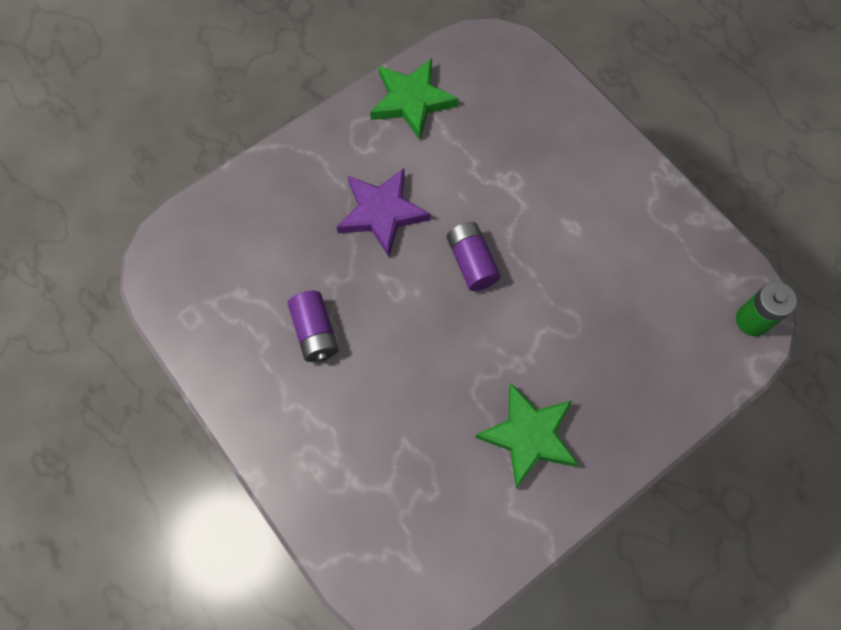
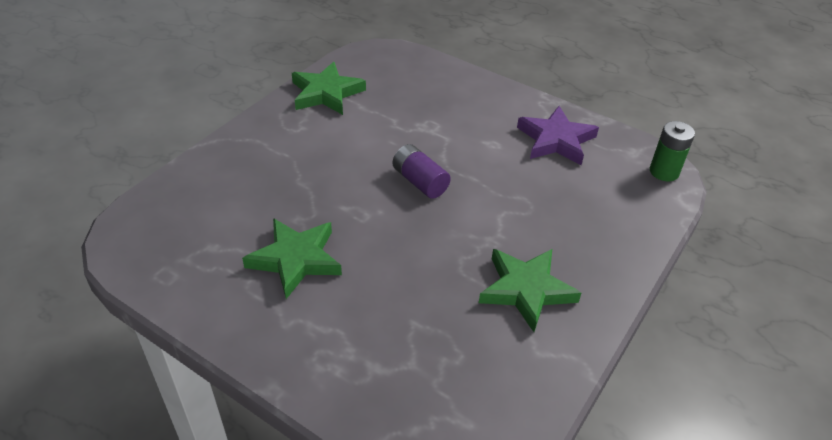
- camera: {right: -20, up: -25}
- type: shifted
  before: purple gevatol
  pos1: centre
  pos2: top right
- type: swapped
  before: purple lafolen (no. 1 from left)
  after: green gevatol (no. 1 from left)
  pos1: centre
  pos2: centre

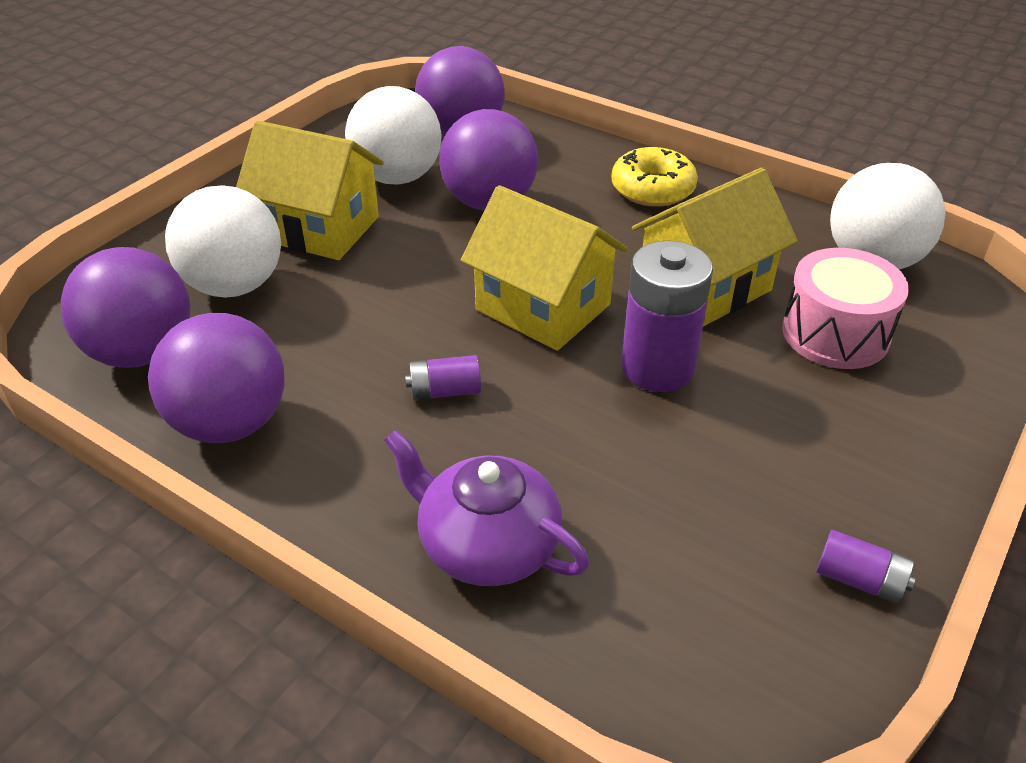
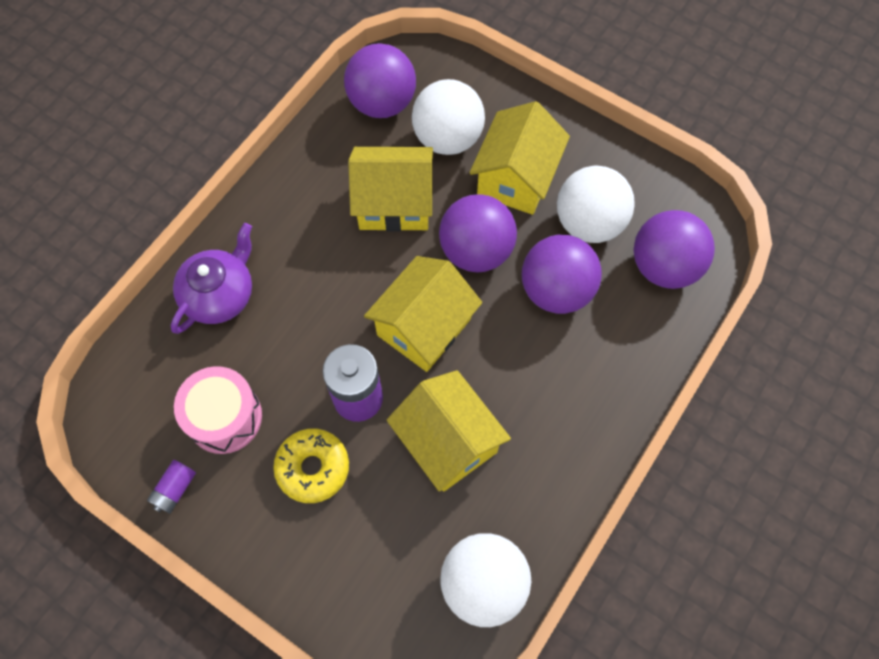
- camera: {right: 90, up: 25}
- type: gone
  before: purple lafolen (no. 1 from left)
  pos1: centre
- type: new
  after: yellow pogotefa (no. 1 from left)
  pos2: top centre
- type: shifted
  before: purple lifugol (no. 2 from left)
  pos1: middle left
  pos2: centre
- type: shifted
  before: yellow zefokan
  pos1: top centre
  pos2: bottom centre
- type: shifted
  before: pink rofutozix
  pos1: middle right
  pos2: middle left

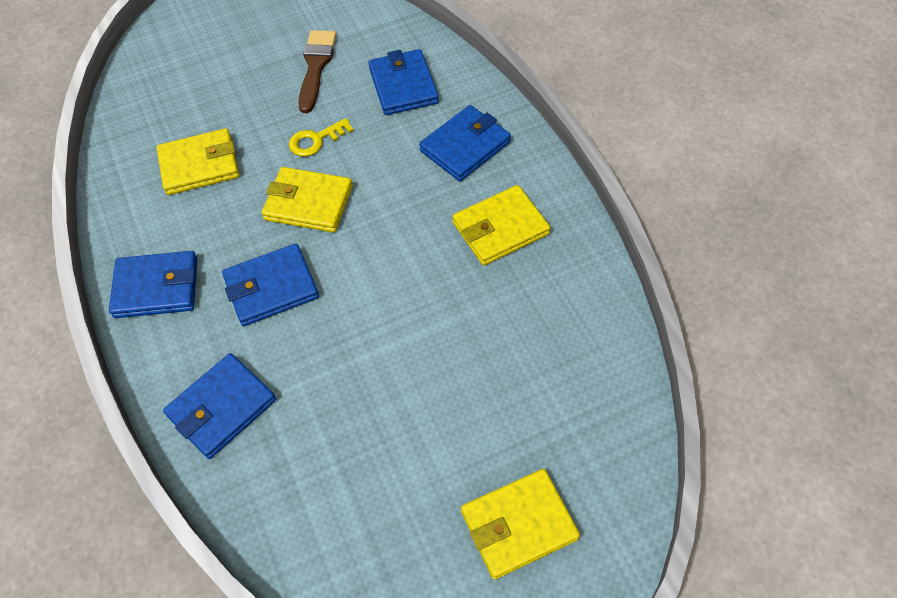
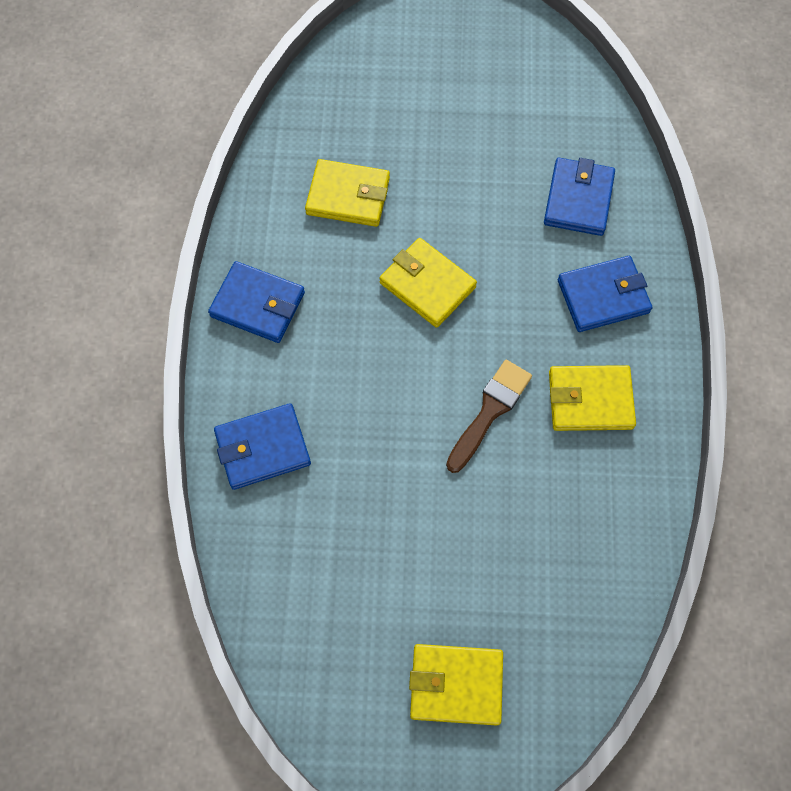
- camera: {right: 25, up: 10}
- type: gone
  before: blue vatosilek (no. 3 from left)
  pos1: middle left
- type: gone
  before: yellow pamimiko
  pos1: top centre
- type: shifted
  before: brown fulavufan
  pos1: top centre
  pos2: centre

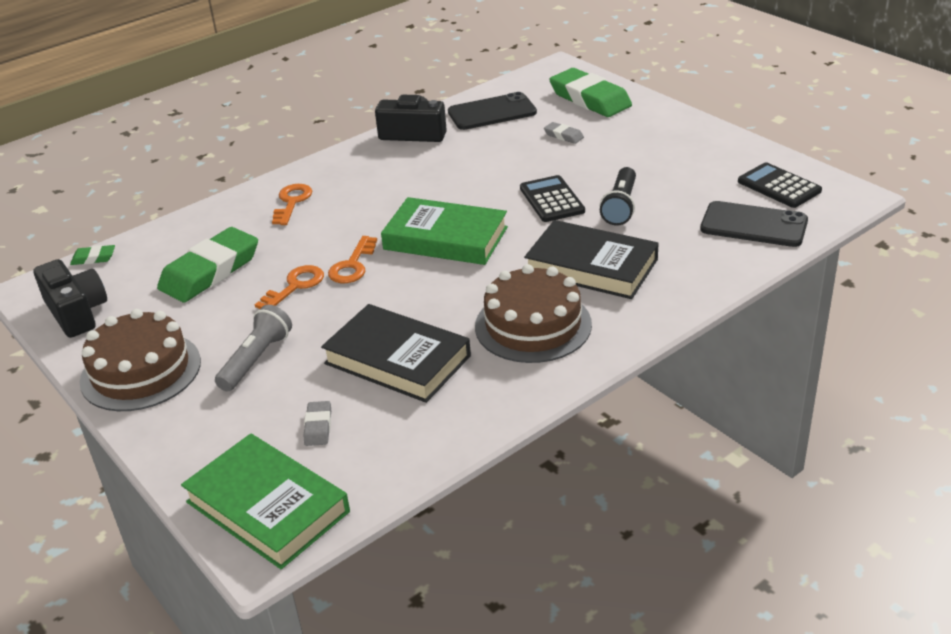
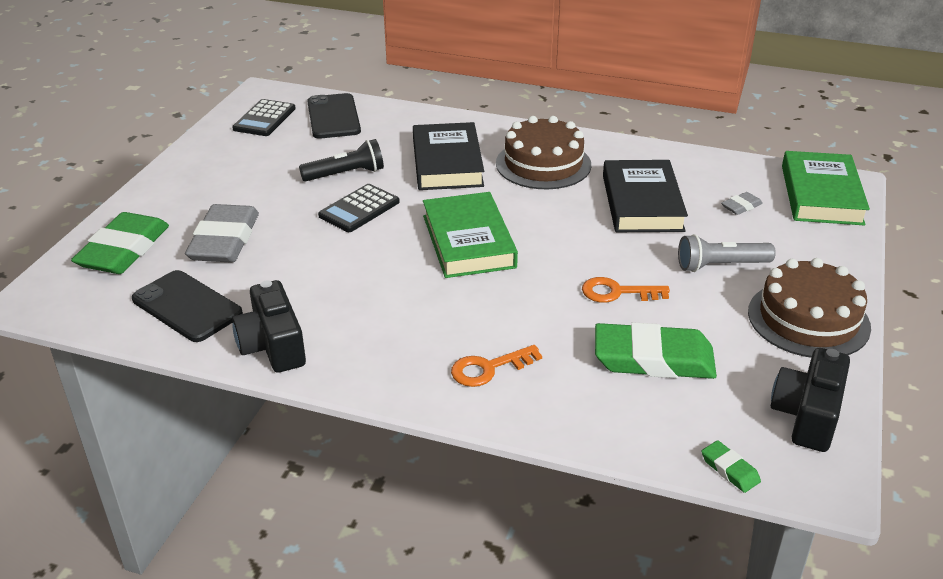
- camera: {right: -125, up: 0}
- type: gone
  before: orange pamimiko (no. 3 from left)
  pos1: centre
- type: scaled
  before: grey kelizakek (no. 2 from left in the first image)
  pos1: top centre
  pos2: middle left
  scale: 2.29

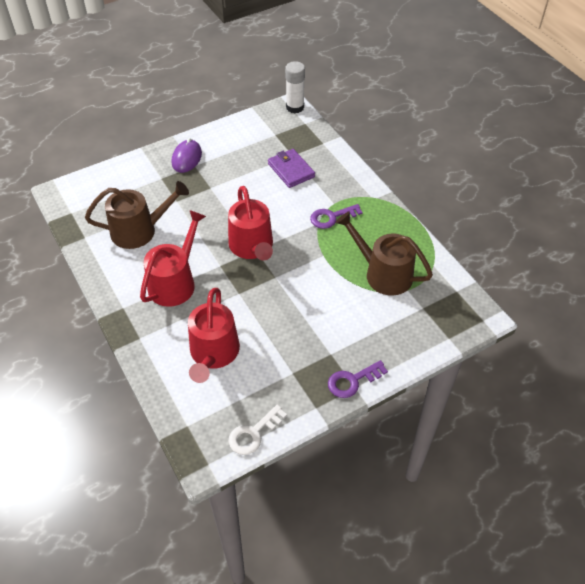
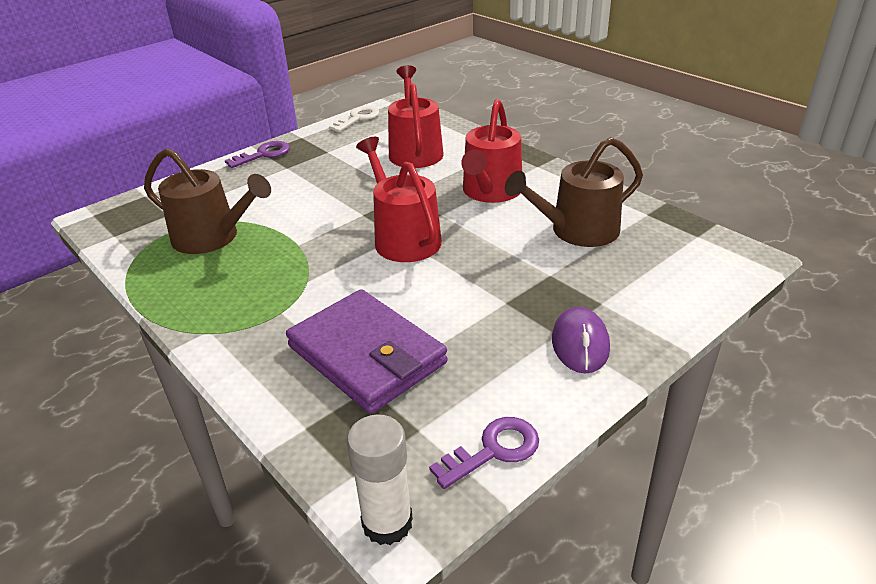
- camera: {right: 170, up: -15}
- type: shifted
  before: purple pamimiko (no. 1 from left in the first image)
  after: purple pamimiko (no. 2 from left)
  pos1: centre
  pos2: bottom centre
- type: scaled
  before: purple vatosilek
  pos1: top centre
  pos2: centre
  scale: 1.62

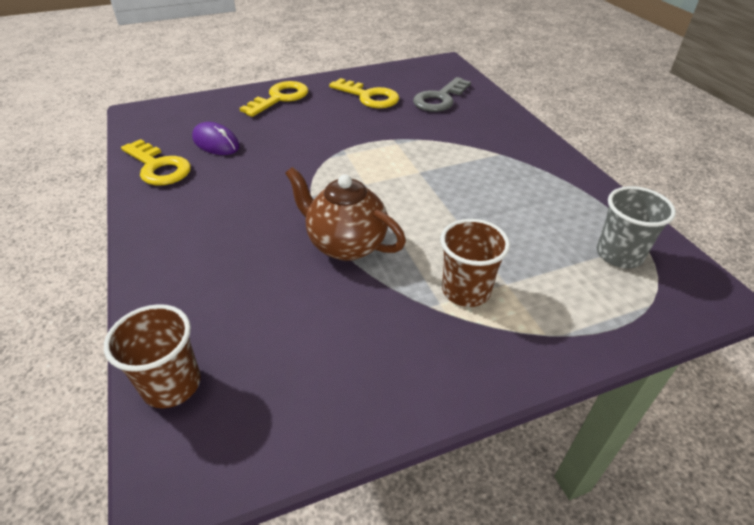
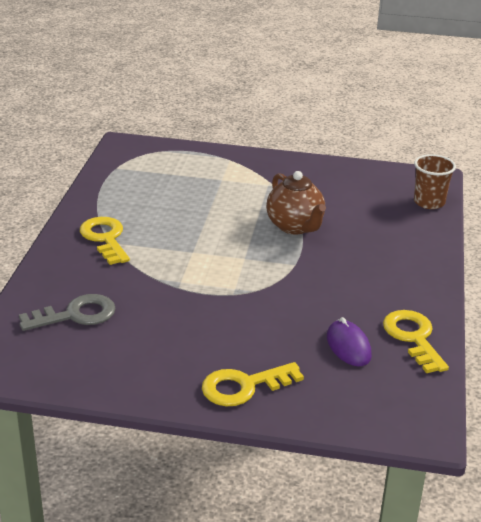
- camera: {right: -150, up: -10}
- type: gone
  before: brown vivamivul (no. 2 from left)
  pos1: centre
- type: gone
  before: grey vivamivul
  pos1: middle right
- type: shifted
  before: yellow pamimiko (no. 3 from left in the first image)
  after: yellow pamimiko (no. 1 from left)
  pos1: top centre
  pos2: middle left

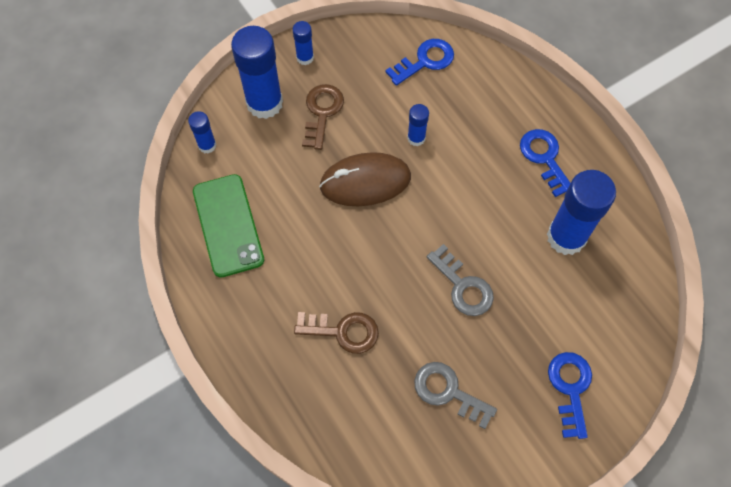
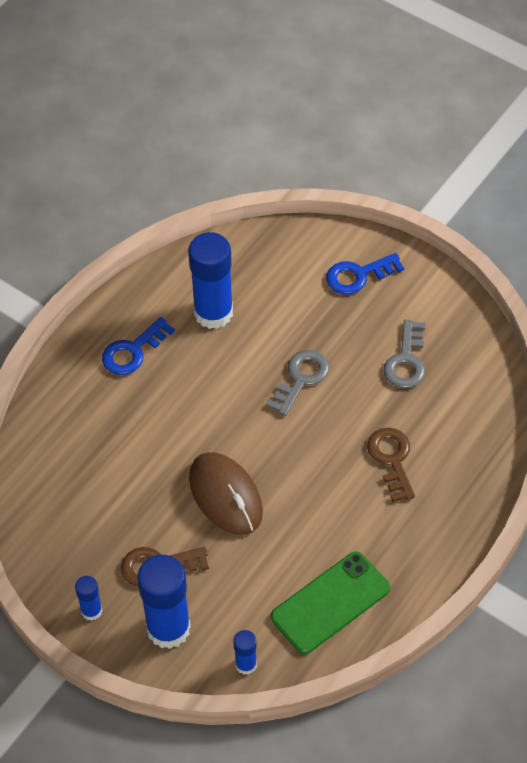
- camera: {right: -110, up: -10}
- type: gone
  before: blue pamimiko (no. 1 from left)
  pos1: top centre
- type: gone
  before: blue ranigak (no. 4 from left)
  pos1: top centre

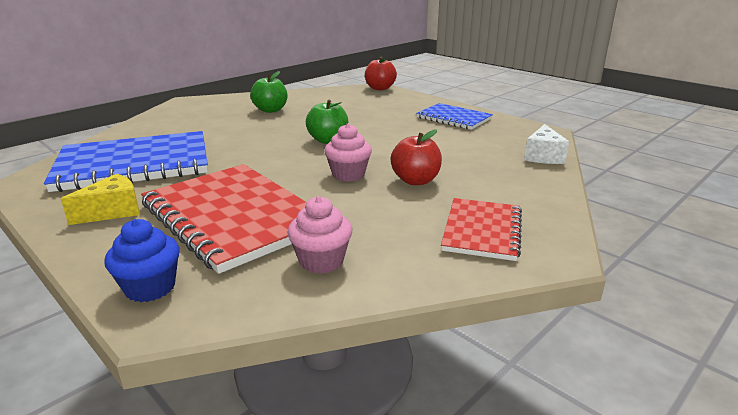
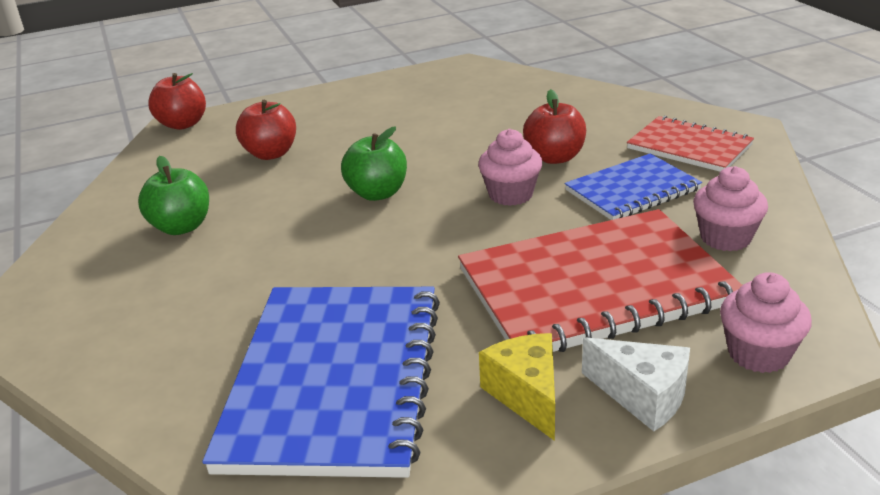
- camera: {right: -65, up: 5}
- type: new
  after: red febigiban (no. 2 from left)
  pos2: top left
- type: shifted
  before: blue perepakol (no. 2 from left)
  pos1: top centre
  pos2: middle right
- type: shifted
  before: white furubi
  pos1: middle right
  pos2: bottom right
- type: repainted
  before: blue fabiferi
  after: pink fabiferi (no. 3 from left)
  pos1: middle left
  pos2: middle right

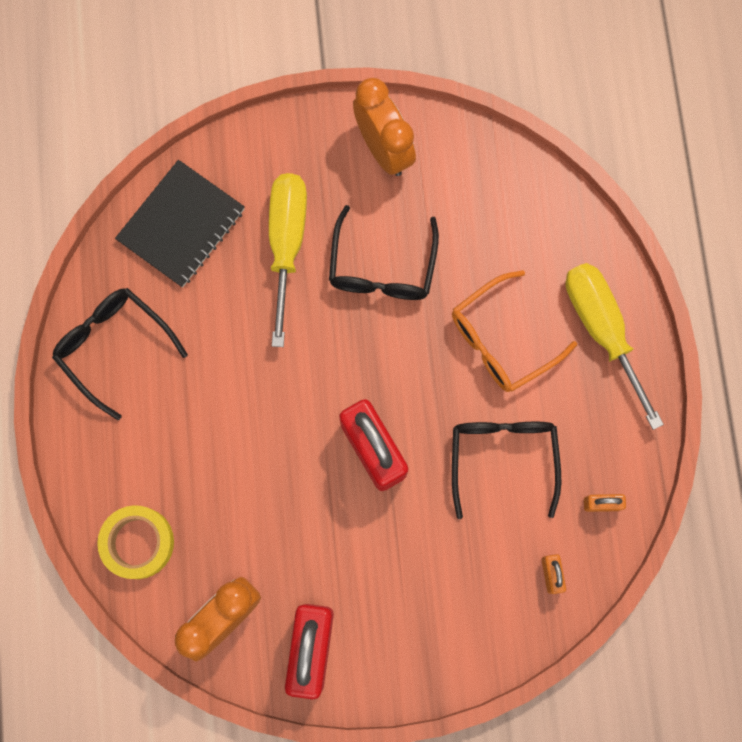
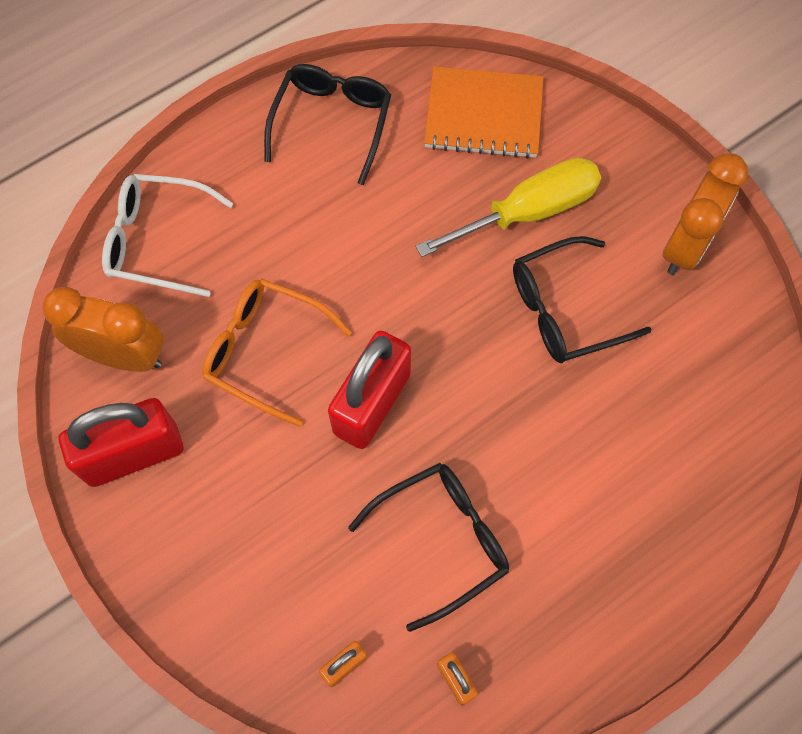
- camera: {right: 60, up: -10}
- type: gone
  before: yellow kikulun (no. 2 from left)
  pos1: middle right
- type: shifted
  before: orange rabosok
  pos1: middle right
  pos2: centre
- type: swapped
  before: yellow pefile
  after: white rabosok
  pos1: bottom left
  pos2: top left
- type: repainted
  before: black perepakol
  after: orange perepakol
  pos1: top left
  pos2: top centre

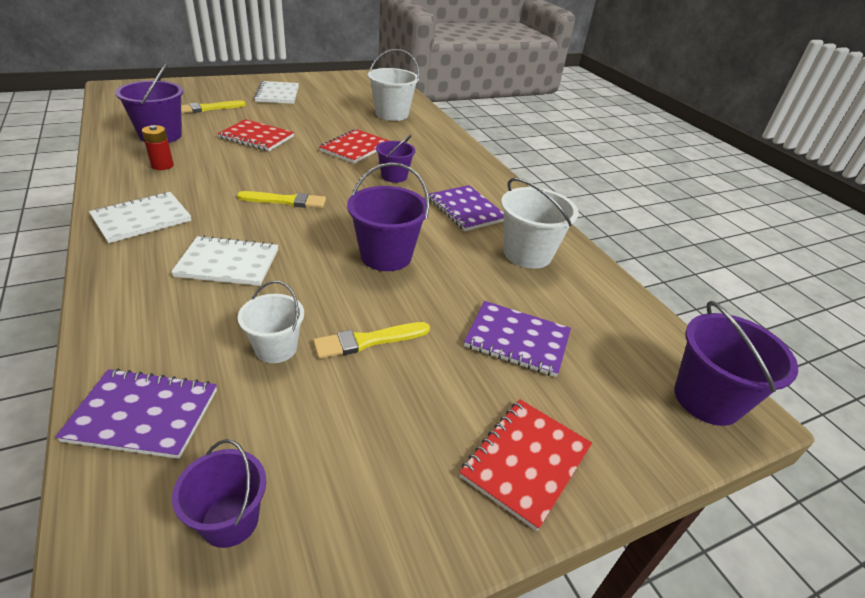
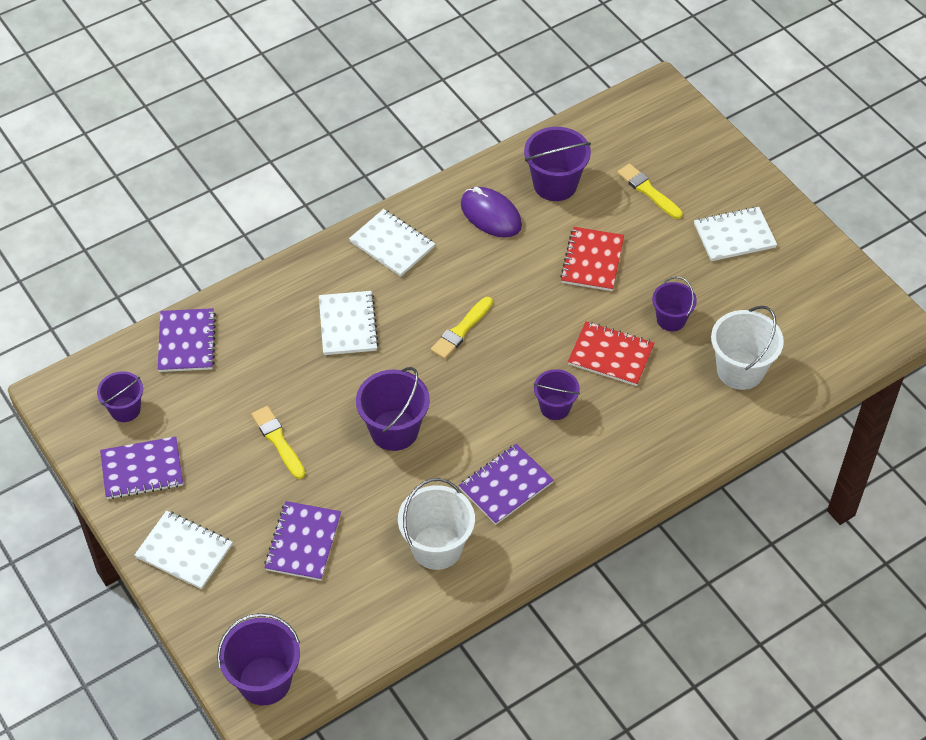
- camera: {right: 85, up: 15}
- type: gone
  before: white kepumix (no. 1 from left)
  pos1: middle left
- type: new
  after: purple perepakol (no. 1 from left)
  pos2: middle left
- type: new
  after: purple kepumix (no. 6 from left)
  pos2: middle right
- type: swapped
  before: red lafolen
  after: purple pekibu
  pos1: top left
  pos2: top centre
- type: repainted
  before: red perepakol (no. 3 from left)
  after: white perepakol (no. 1 from left)
  pos1: bottom centre
  pos2: bottom left
- type: rotated
  before: yellow fulavufan (no. 2 from left)
  pos1: top left
  pos2: centre
  turn: 45

